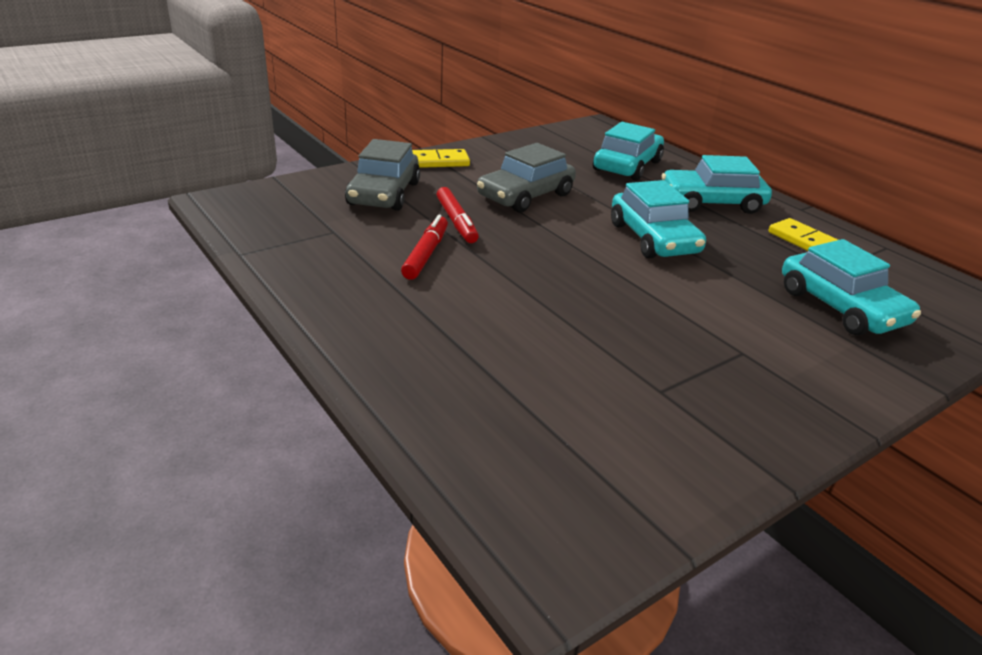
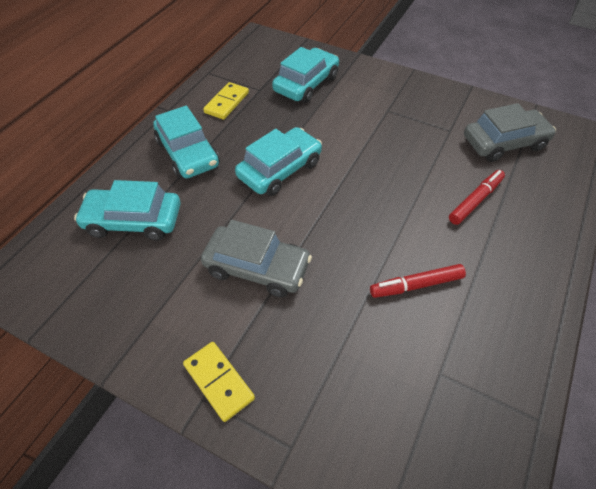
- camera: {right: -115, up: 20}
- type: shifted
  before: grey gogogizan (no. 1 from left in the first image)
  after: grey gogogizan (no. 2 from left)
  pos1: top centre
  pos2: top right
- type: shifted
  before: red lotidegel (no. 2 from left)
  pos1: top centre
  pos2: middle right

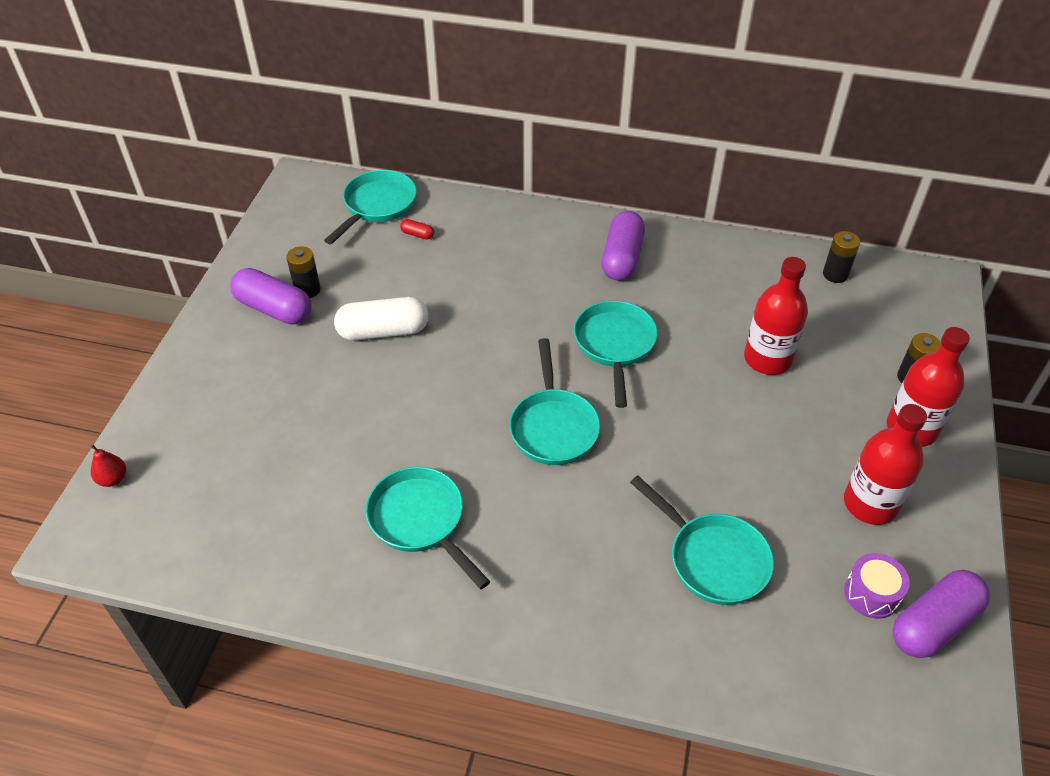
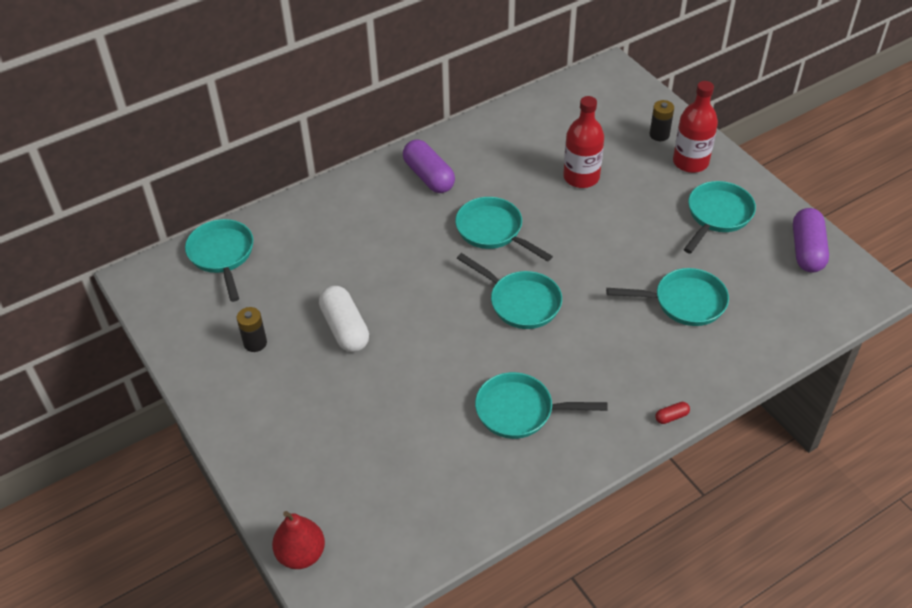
- camera: {right: -45, up: 0}
- type: gone
  before: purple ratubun (no. 1 from left)
  pos1: middle left
- type: gone
  before: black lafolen (no. 2 from left)
  pos1: top right
- type: gone
  before: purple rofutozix
  pos1: bottom right
- type: shifted
  before: red ratubun
  pos1: top centre
  pos2: bottom right
- type: swapped
  before: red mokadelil (no. 2 from left)
  after: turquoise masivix (no. 6 from left)
  pos1: middle right
  pos2: middle right
- type: rotated
  before: white ratubun
  pos1: centre
  pos2: centre
  turn: -60
- type: scaled
  before: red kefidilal
  pos1: middle left
  pos2: bottom left
  scale: 1.73

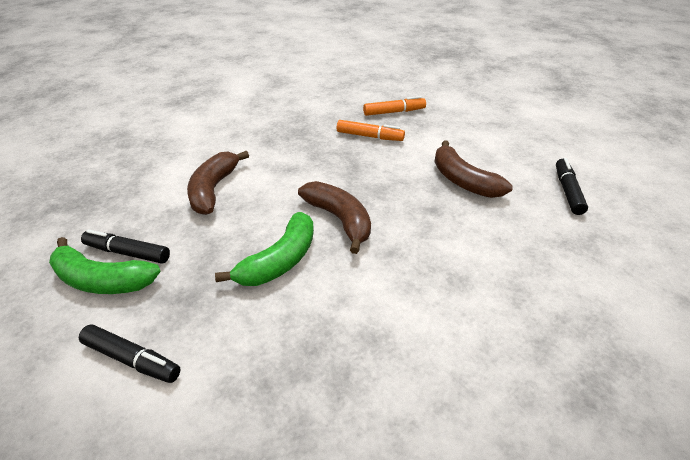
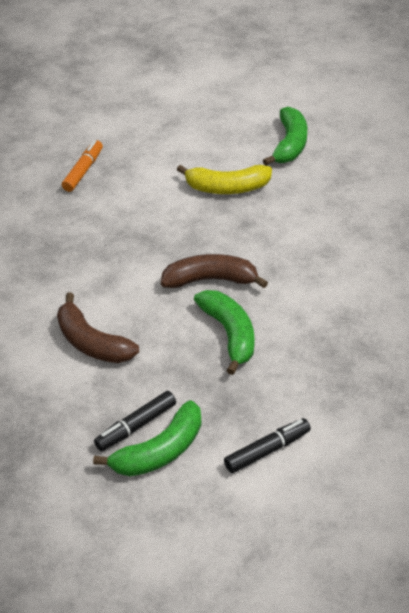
- camera: {right: -55, up: 5}
- type: gone
  before: orange lotidegel (no. 1 from left)
  pos1: top centre
- type: swapped
  before: black lotidegel (no. 3 from left)
  after: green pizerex (no. 3 from left)
  pos1: middle right
  pos2: top right
- type: repainted
  before: brown pizerex (no. 3 from left)
  after: yellow pizerex
  pos1: middle right
  pos2: top centre

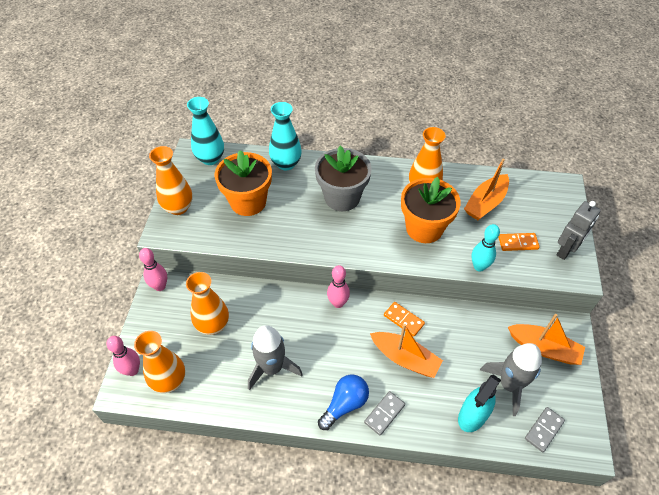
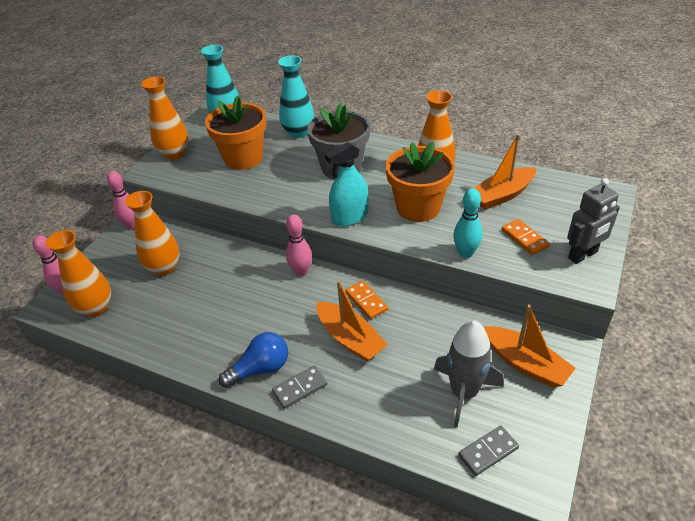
- camera: {right: 20, up: -10}
- type: gone
  before: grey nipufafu (no. 1 from left)
  pos1: bottom centre
- type: shifted
  before: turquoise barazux
  pos1: bottom right
  pos2: centre
- type: rotated
  before: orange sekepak (no. 2 from left)
  pos1: middle right
  pos2: middle right
  turn: 45

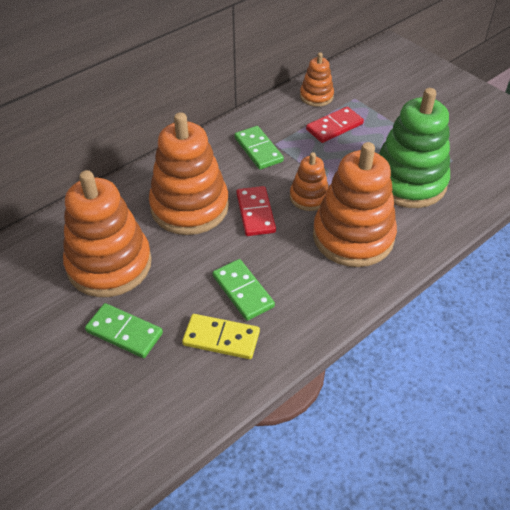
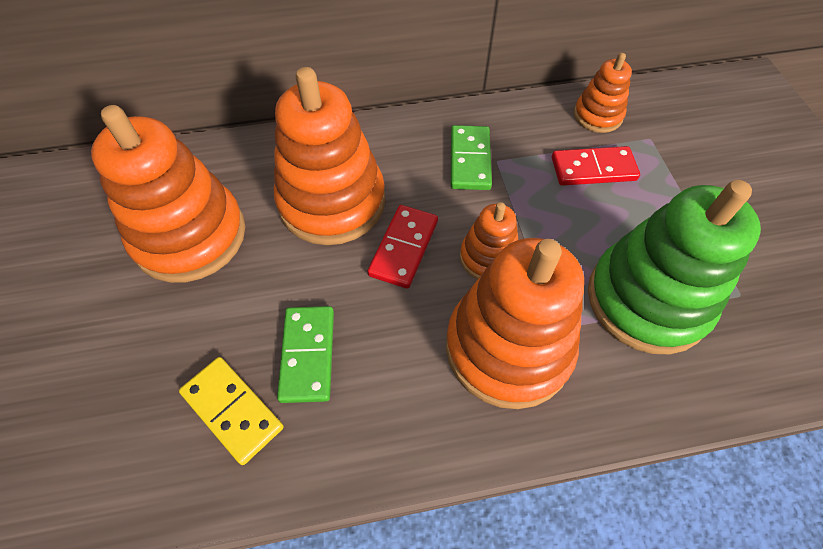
- camera: {right: 30, up: 10}
- type: gone
  before: green sekepak (no. 1 from left)
  pos1: middle left

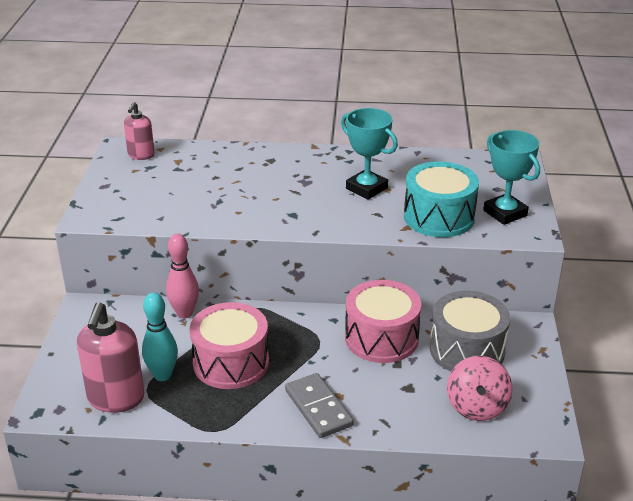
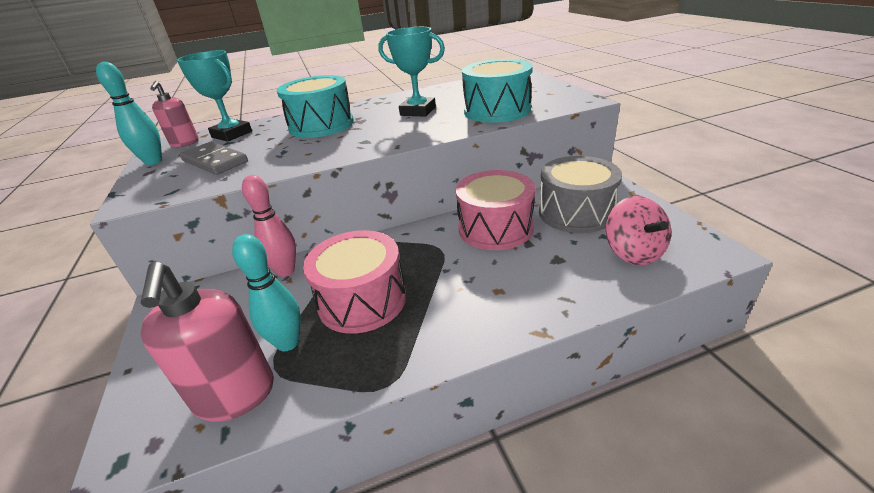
- camera: {right: -20, up: 0}
- type: new
  after: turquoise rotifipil (no. 1 from left)
  pos2: top left
- type: new
  after: turquoise rofutozix (no. 1 from left)
  pos2: top centre
- type: shifted
  before: grey sekepak
  pos1: bottom centre
  pos2: top left
- type: shifted
  before: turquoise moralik (no. 2 from left in the first image)
  after: turquoise moralik (no. 1 from left)
  pos1: middle right
  pos2: top left

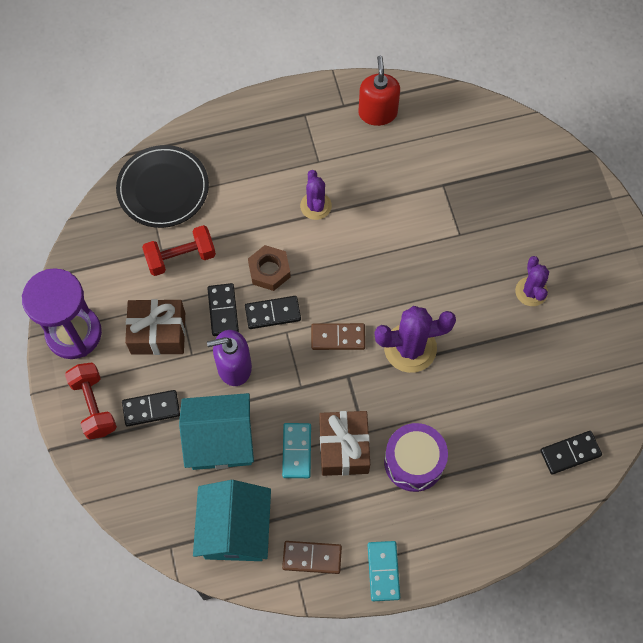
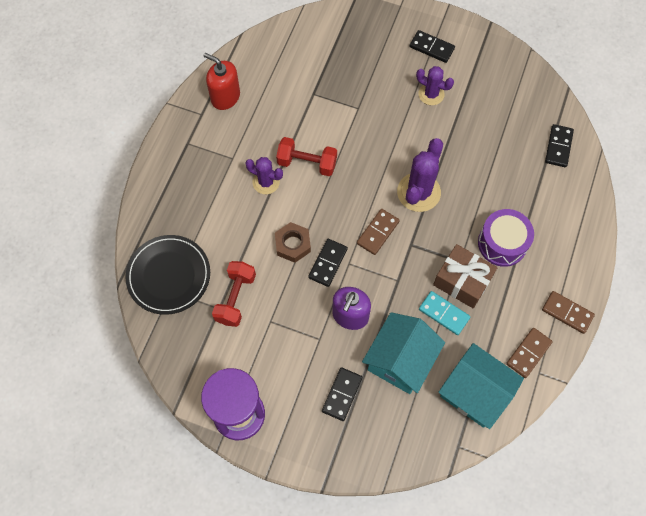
- camera: {right: -55, up: 0}
- type: gone
  before: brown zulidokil (no. 1 from left)
  pos1: middle left
- type: shifted
  before: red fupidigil (no. 1 from left in the first image)
  after: red fupidigil (no. 2 from left)
  pos1: middle left
  pos2: top centre
- type: shifted
  before: black sekepak (no. 2 from left in the first image)
  after: black sekepak (no. 3 from left)
  pos1: centre
  pos2: top right
- type: repainted
  before: turquoise sekepak (no. 2 from left)
  after: brown sekepak (no. 3 from left)
  pos1: bottom centre
  pos2: middle right

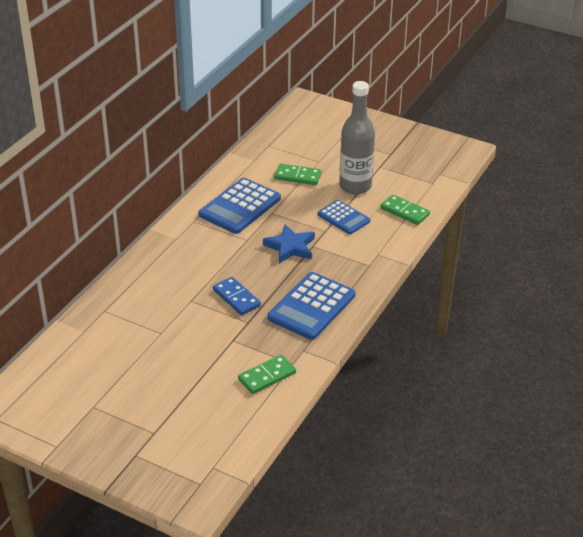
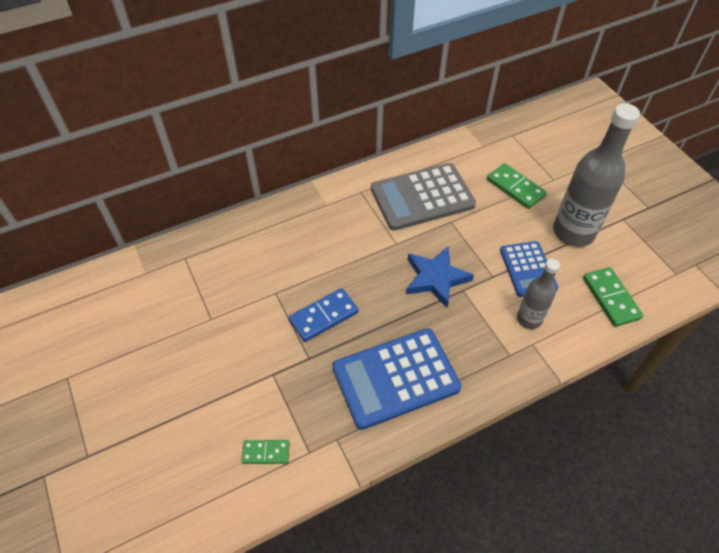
- camera: {right: 35, up: 15}
- type: new
  after: grey mokadelil (no. 1 from left)
  pos2: middle right
- type: repainted
  before: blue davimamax (no. 1 from left)
  after: grey davimamax
  pos1: centre
  pos2: centre
- type: rotated
  before: blue sekepak
  pos1: centre
  pos2: centre
  turn: 60
- type: scaled
  before: green sekepak (no. 1 from left)
  pos1: bottom centre
  pos2: bottom centre
  scale: 0.63

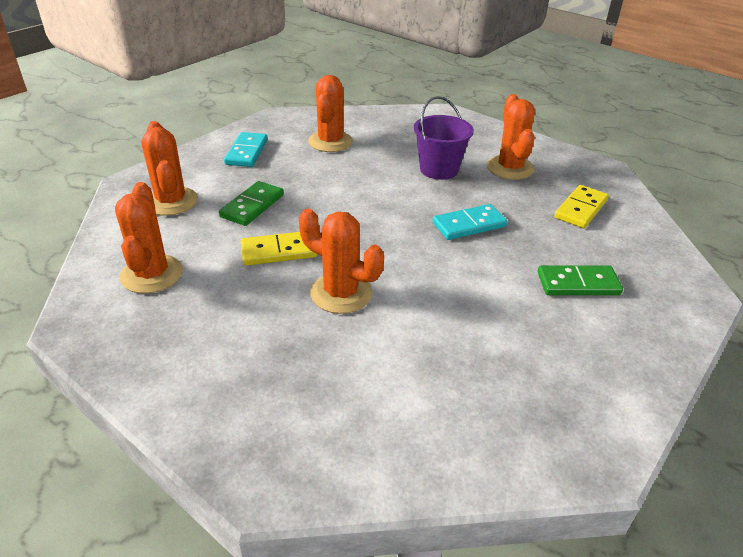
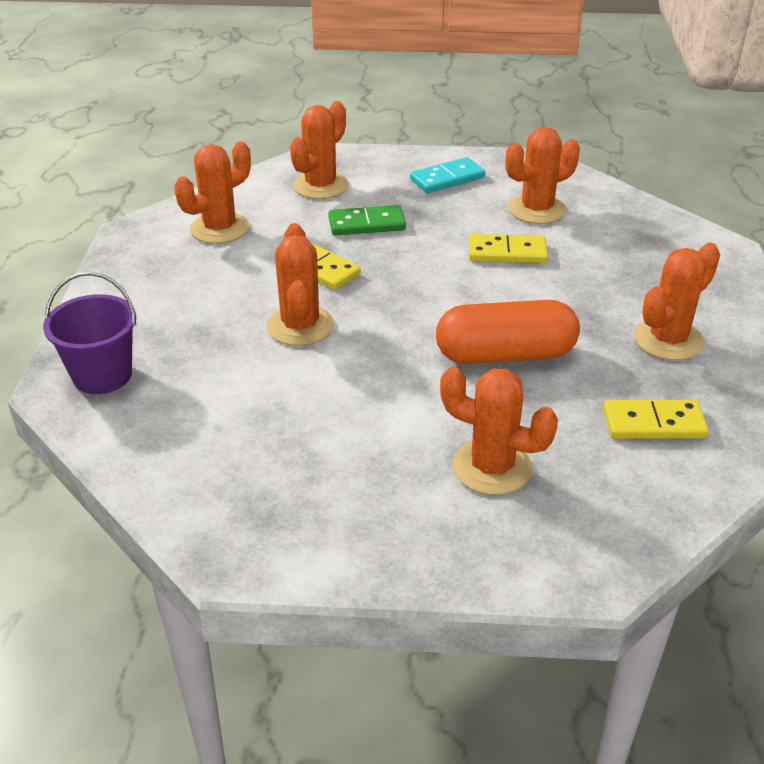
- camera: {right: 55, up: 0}
- type: new
  after: yellow sekepak (no. 2 from left)
  pos2: top centre
- type: shifted
  before: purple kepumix
  pos1: top centre
  pos2: middle left
- type: swapped
  before: turquoise sekepak (no. 2 from left)
  after: orange ratubun
  pos1: centre
  pos2: centre
- type: swapped
  before: green sekepak (no. 2 from left)
  after: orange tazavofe (no. 4 from left)
  pos1: middle right
  pos2: centre

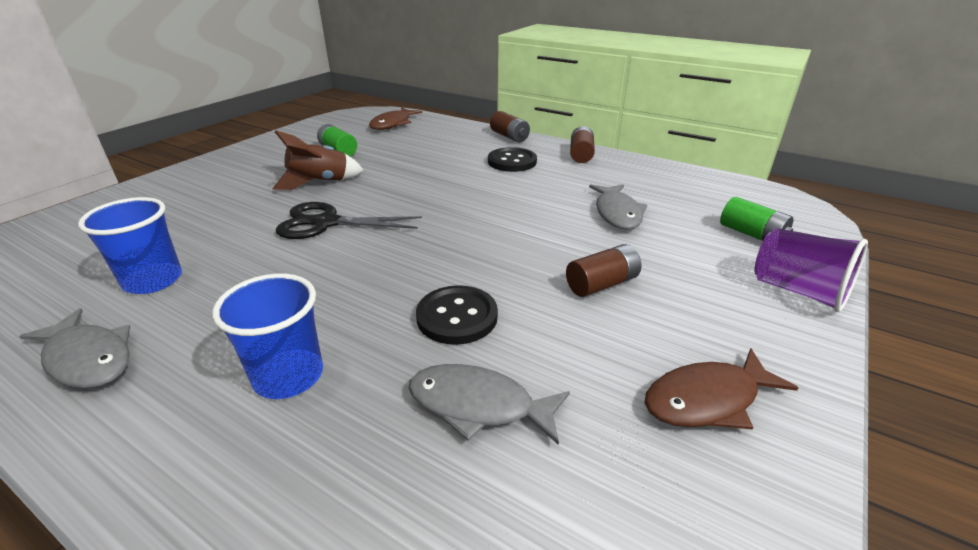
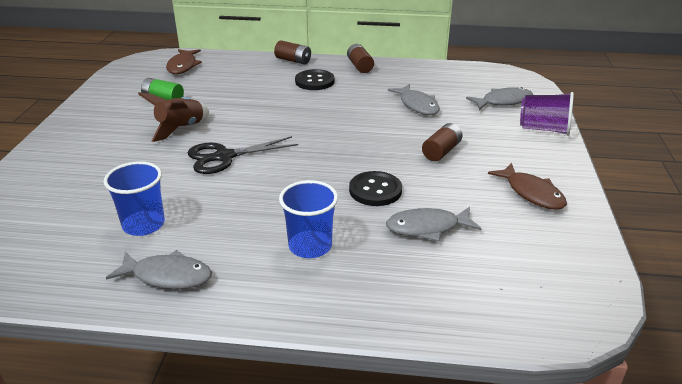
- camera: {right: -25, up: 0}
- type: swapped
  before: green lafolen (no. 2 from left)
  after: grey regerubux (no. 4 from left)
  pos1: middle right
  pos2: top right
- type: rotated
  before: brown regerubux (no. 2 from left)
  pos1: bottom right
  pos2: middle right
  turn: -75

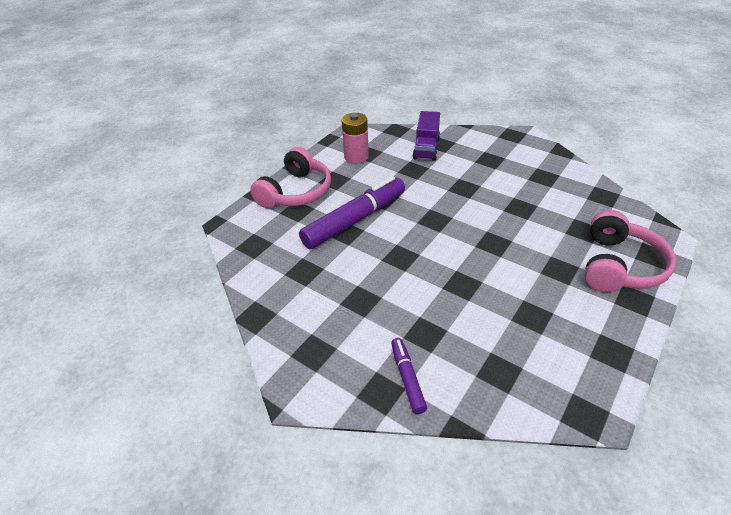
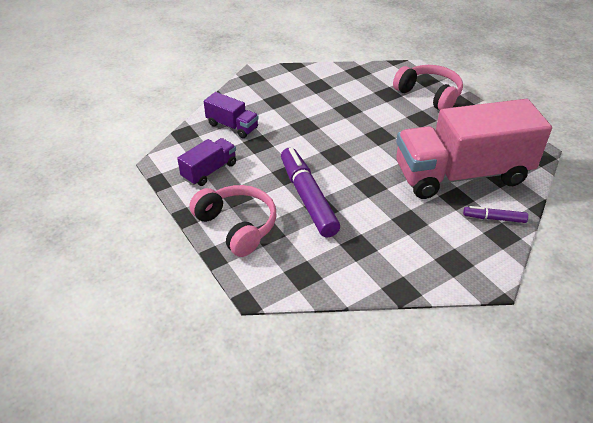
- camera: {right: -70, up: 0}
- type: new
  after: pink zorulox
  pos2: middle right
- type: swapped
  before: pink lafolen
  after: purple zorulox (no. 1 from left)
  pos1: top centre
  pos2: centre

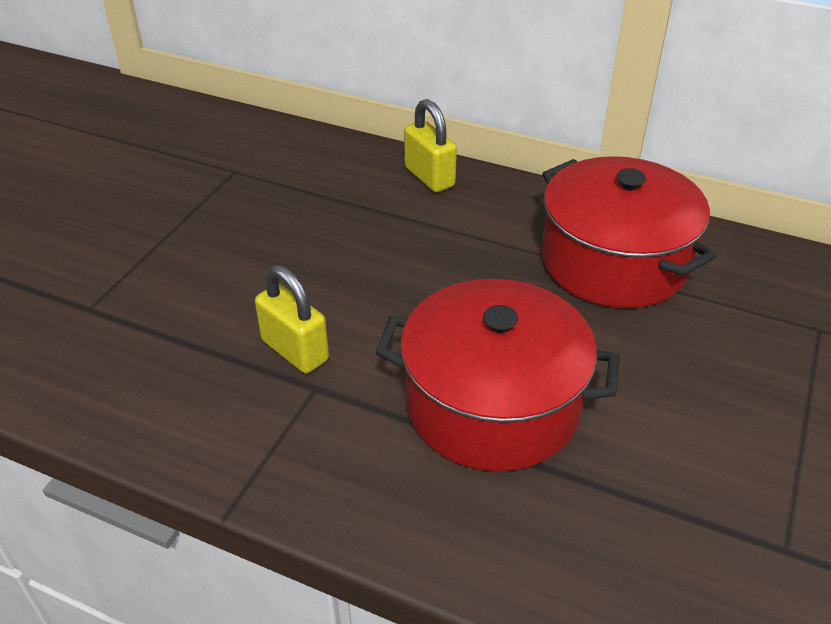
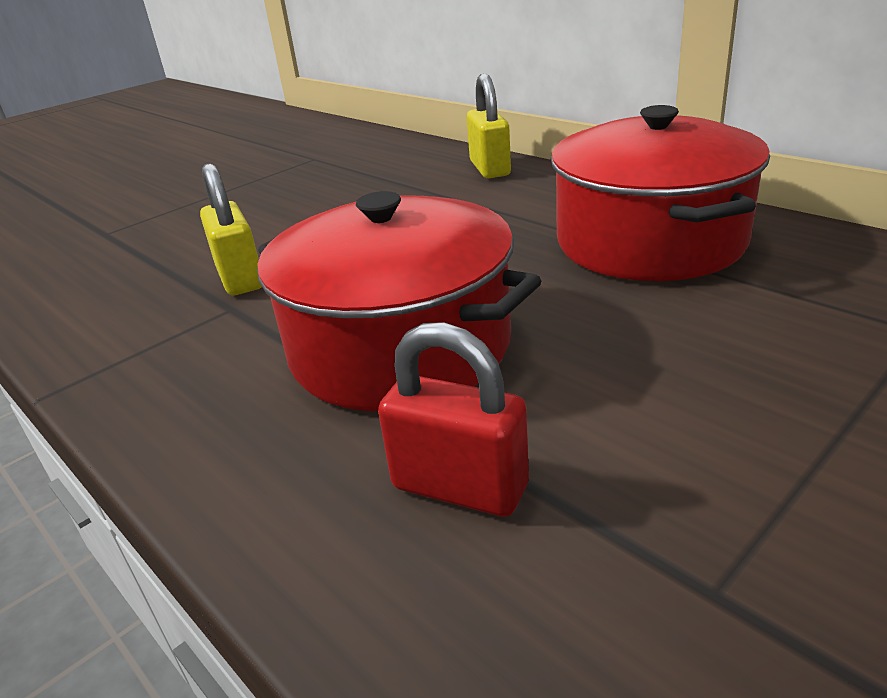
- camera: {right: 25, up: -10}
- type: new
  after: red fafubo
  pos2: centre

